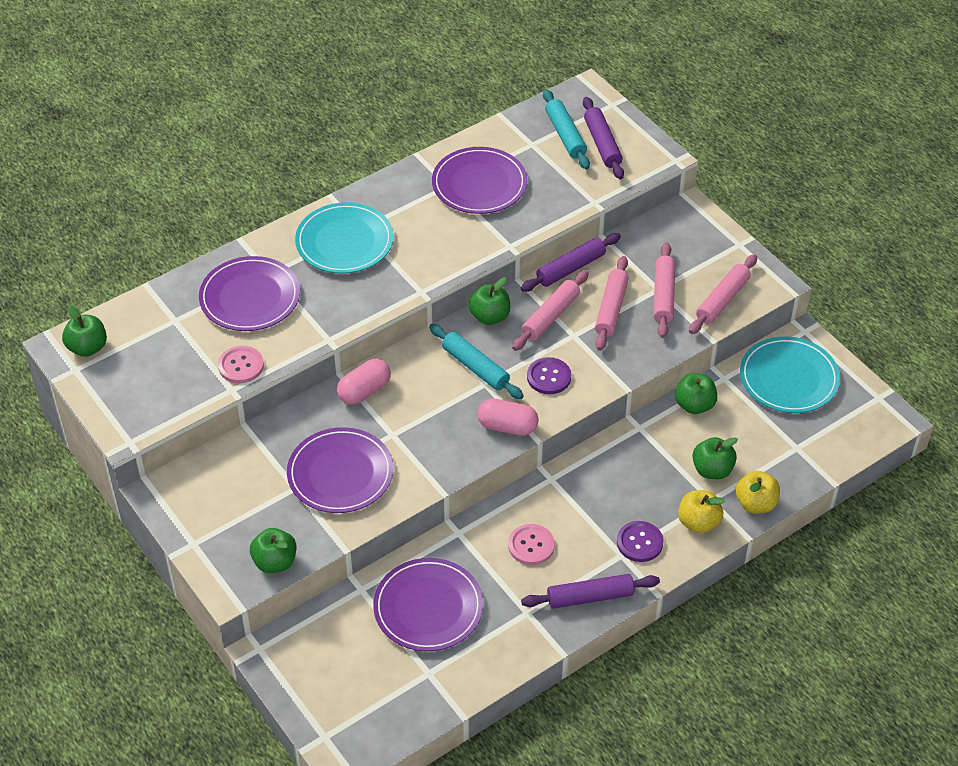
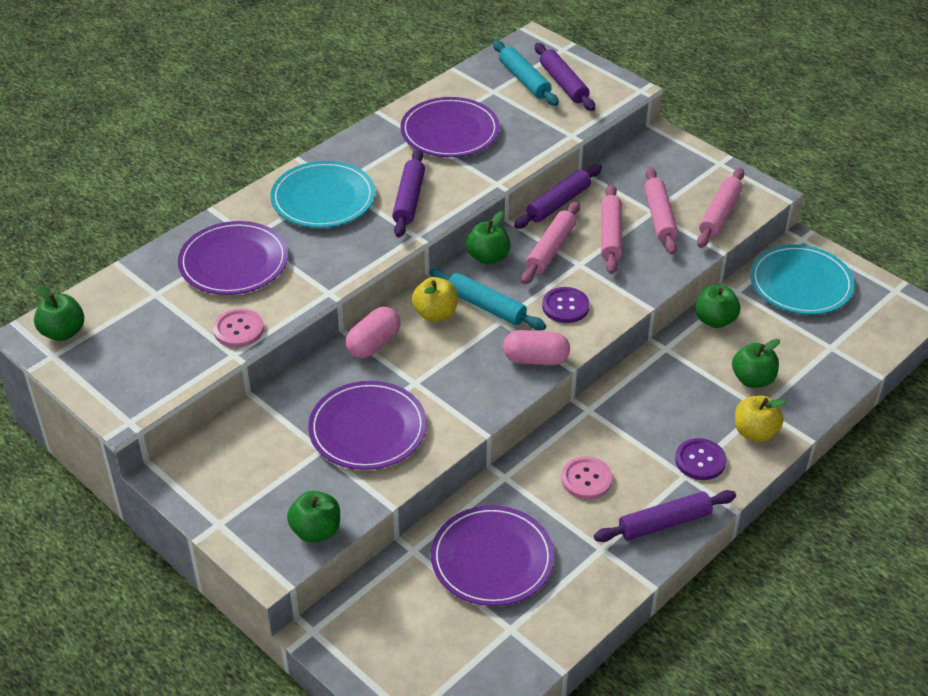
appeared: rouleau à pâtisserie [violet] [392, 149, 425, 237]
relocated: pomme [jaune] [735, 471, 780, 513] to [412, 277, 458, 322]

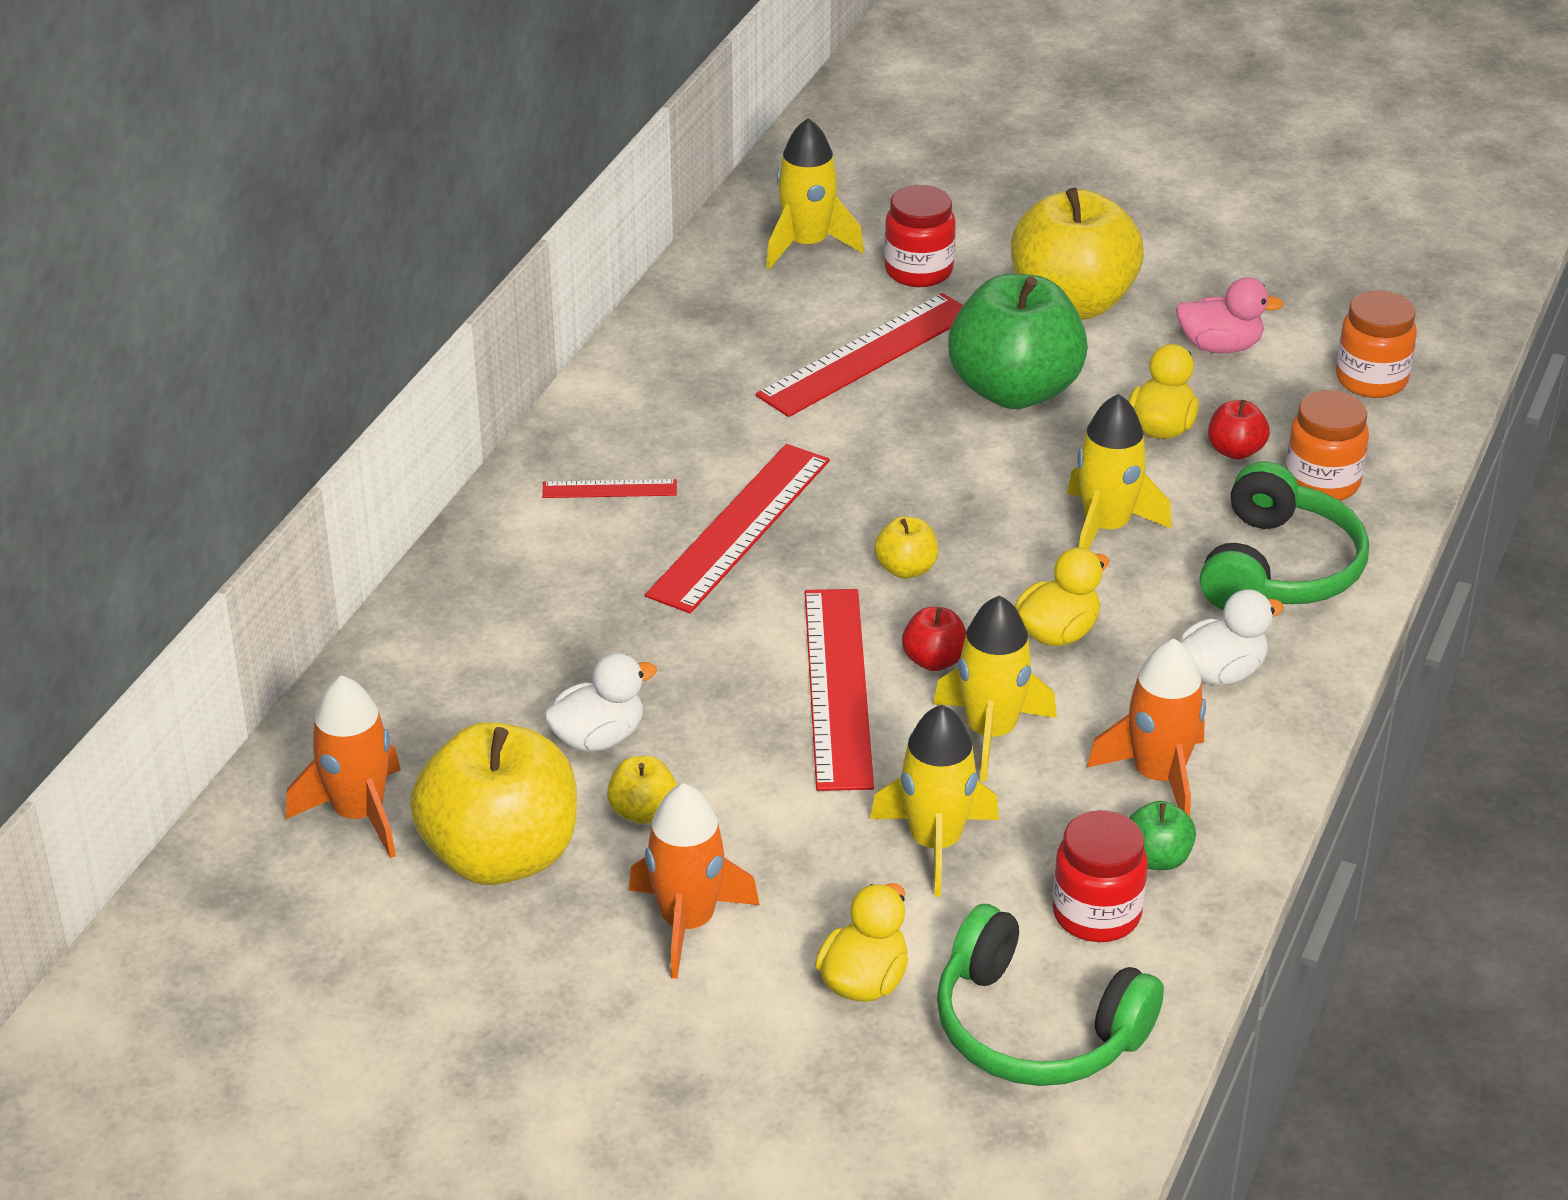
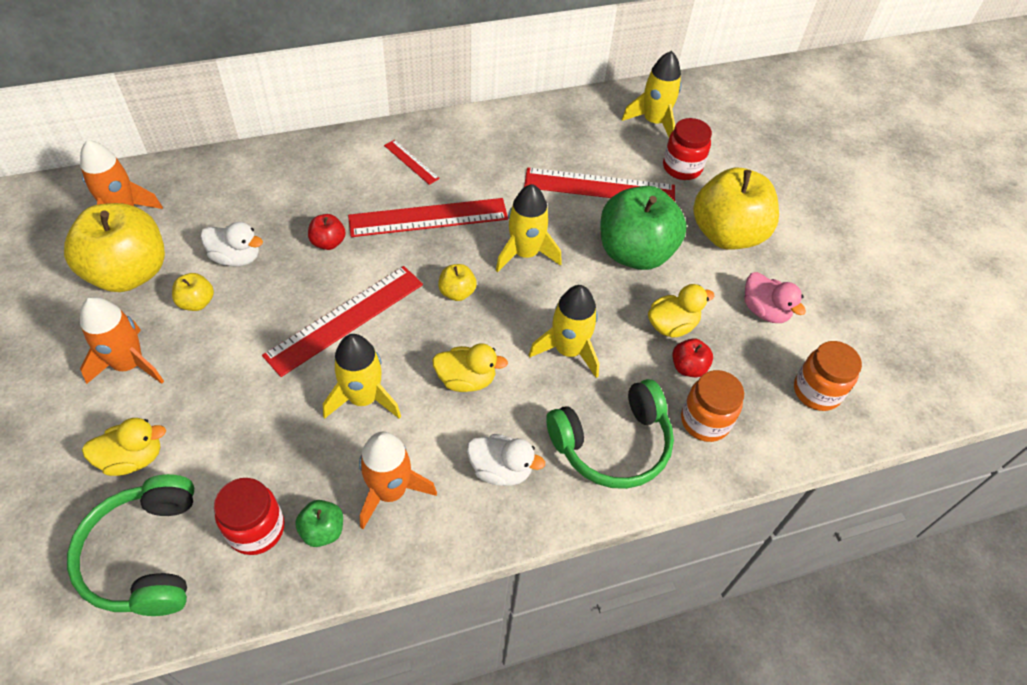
relocated: fusée [jaune] [870, 705, 999, 897] to [496, 184, 562, 272]; pomme [rouge] [902, 607, 967, 671] to [308, 214, 346, 250]

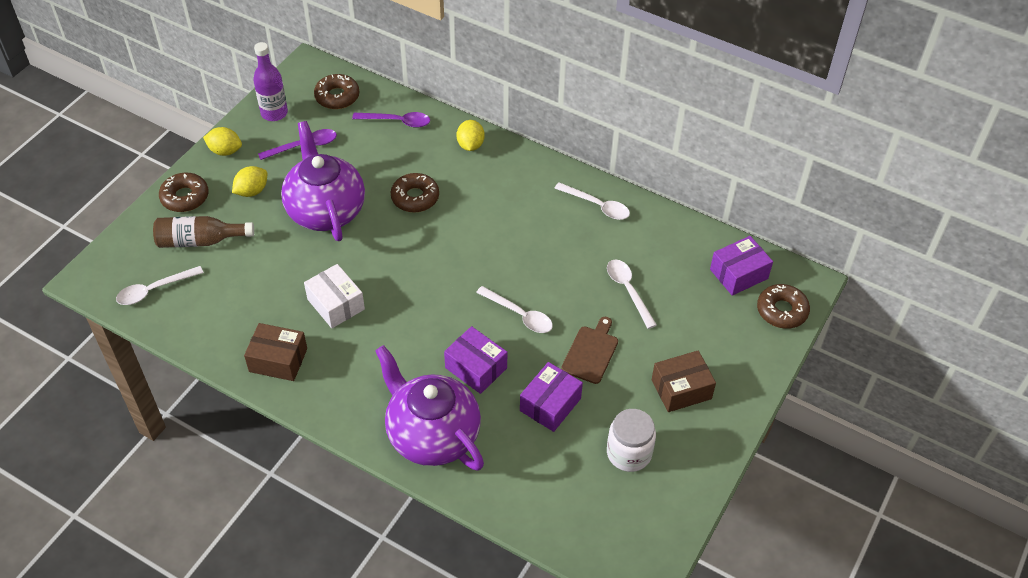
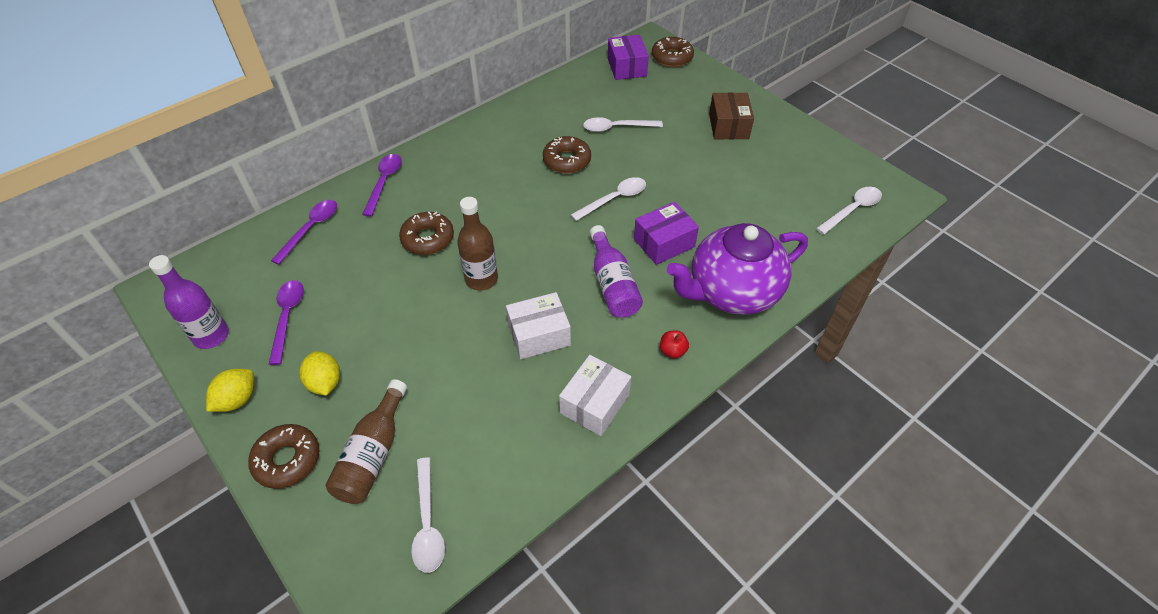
missing: théière [violet] [281, 121, 365, 241]; boîte [violet] [520, 362, 583, 432]; planche à découper [marron] [561, 317, 618, 384]; bocal [blanc] [607, 409, 656, 472]
appeared: bouteille [marron] [457, 197, 498, 291]; bouteille [violet] [590, 225, 643, 318]; pomme [rouge] [660, 330, 689, 359]
relocated: beignet [marron] [314, 74, 359, 109] to [543, 136, 591, 174]; cuillère [blanc] [554, 182, 630, 220] to [816, 187, 882, 235]
exchanged: citron [jaune] [456, 120, 485, 151] to cuillère [violet] [362, 154, 402, 217]
colour: boîte [marron] [244, 323, 307, 381] to boîte [blanc] [559, 355, 631, 436]

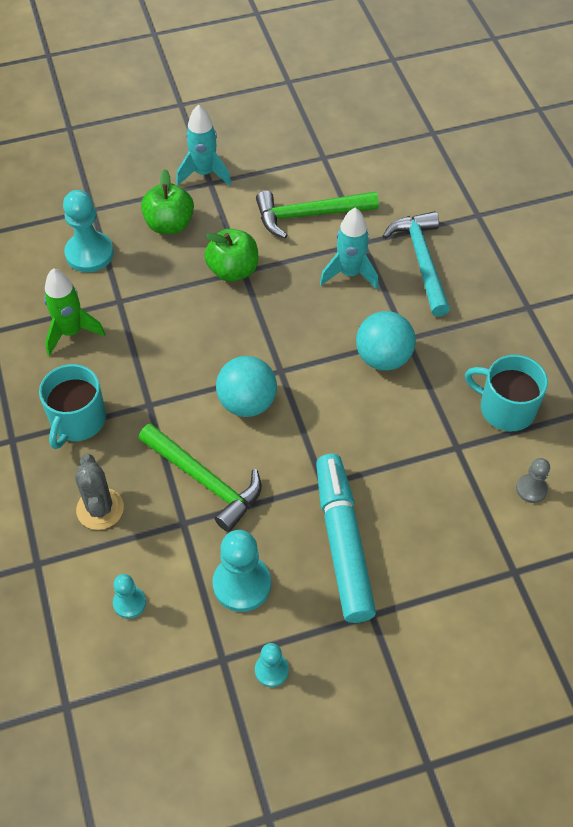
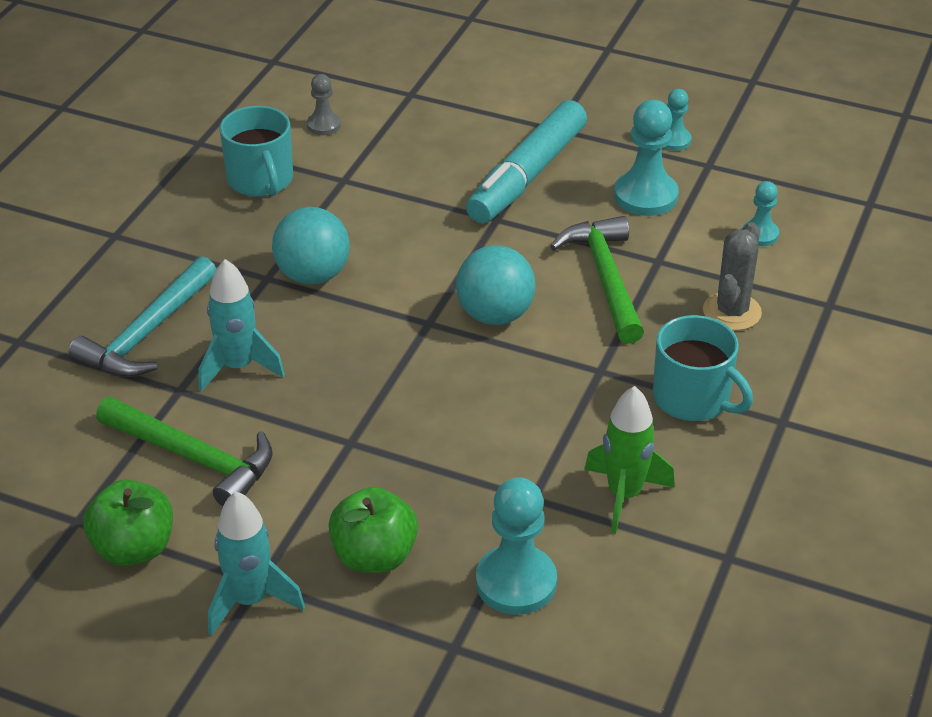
relocated: pomme [vert] [204, 229, 258, 282] to [83, 480, 173, 566]
spun: tasse [turquoise] [39, 364, 106, 449] = [653, 315, 753, 421] 75 degrees clockwise

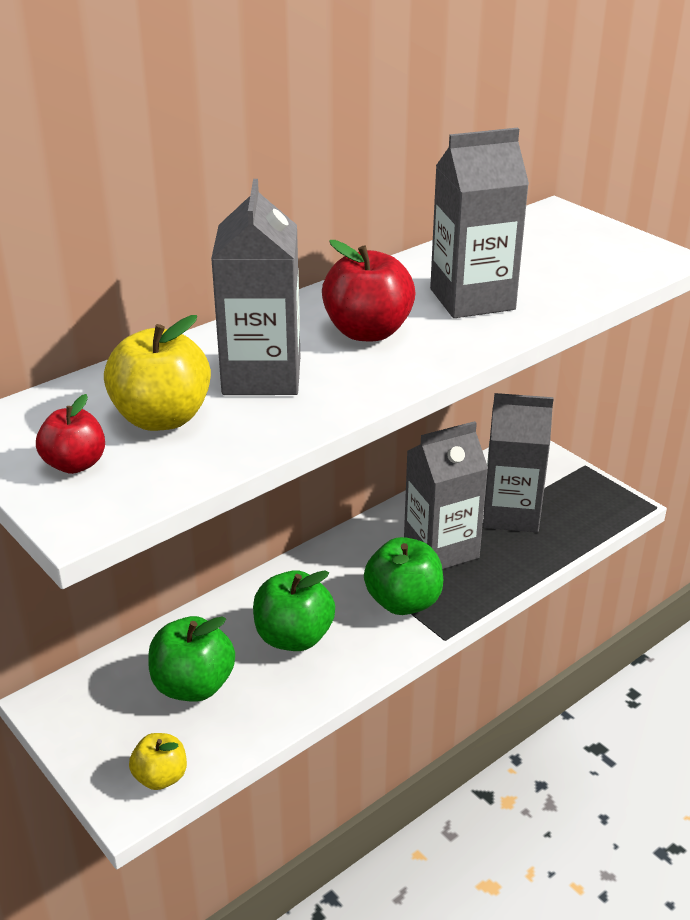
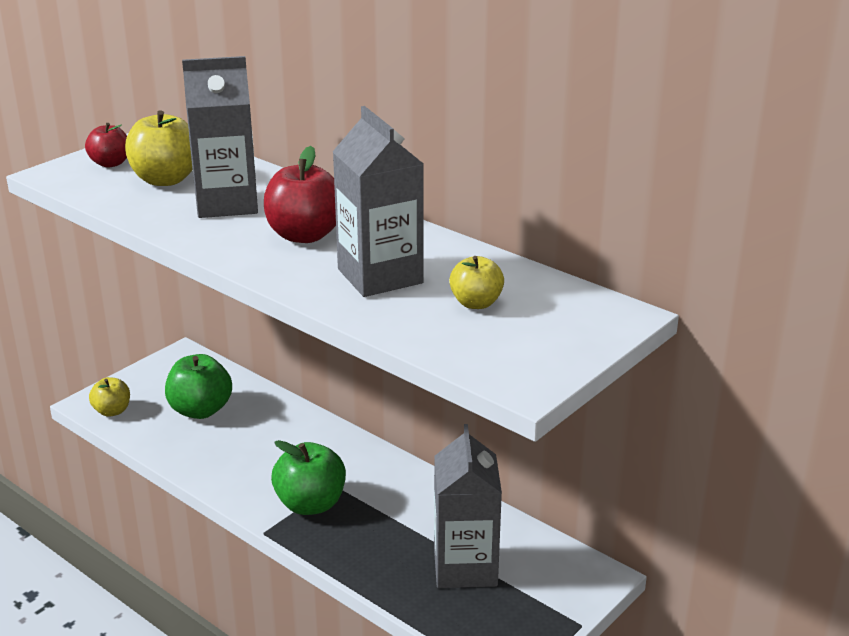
missing: pomme [vert] [253, 570, 335, 651]; brique de lait [gris] [404, 421, 488, 569]
appeared: pomme [jaune] [449, 256, 504, 309]

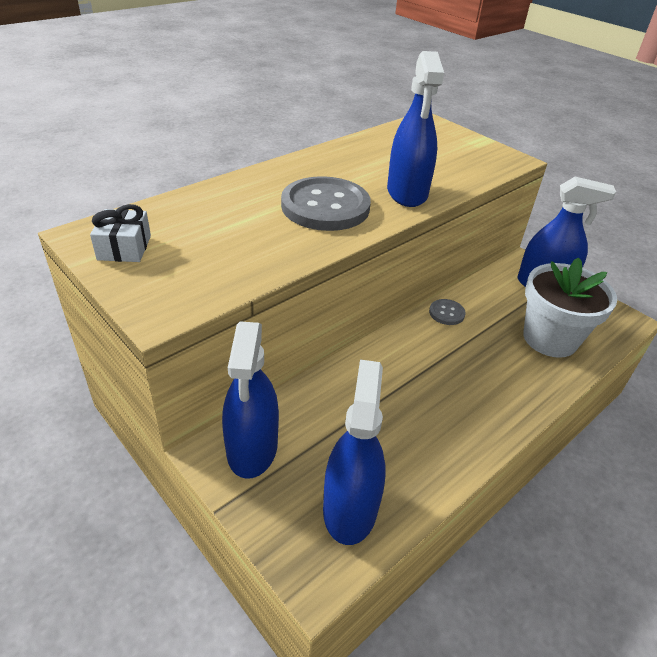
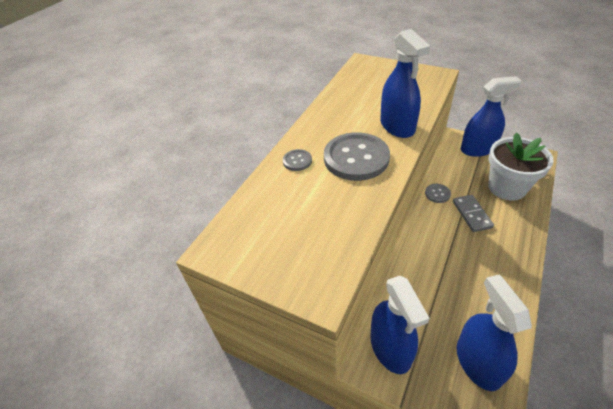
missing: cadeau [blanc] [90, 204, 151, 262]
appeared: bouton [gris] [283, 149, 312, 171]; domino [gris] [453, 195, 494, 232]

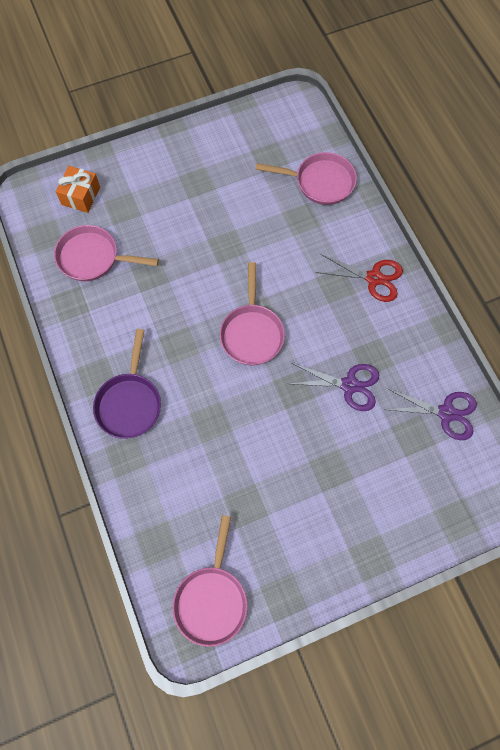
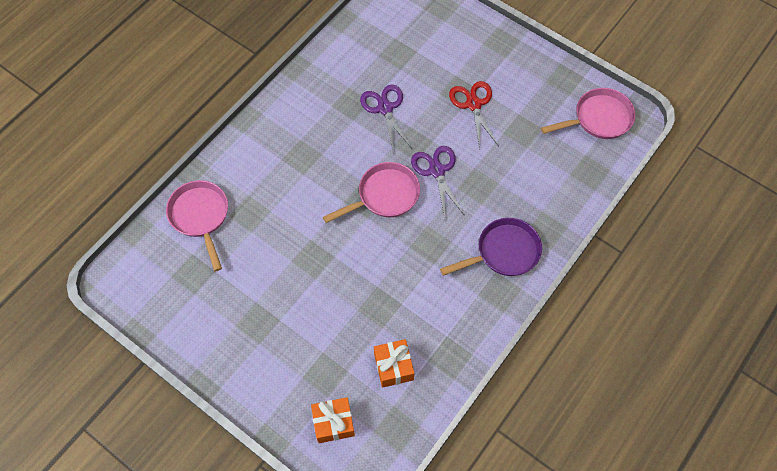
relocated: ciseaux [rouge] [316, 254, 403, 302] to [449, 81, 499, 148]; ciseaux [violet] [383, 388, 477, 440] to [411, 146, 465, 218]
exchanged: poêle [rose] [54, 225, 159, 281] to cadeau [orange] [374, 339, 414, 388]

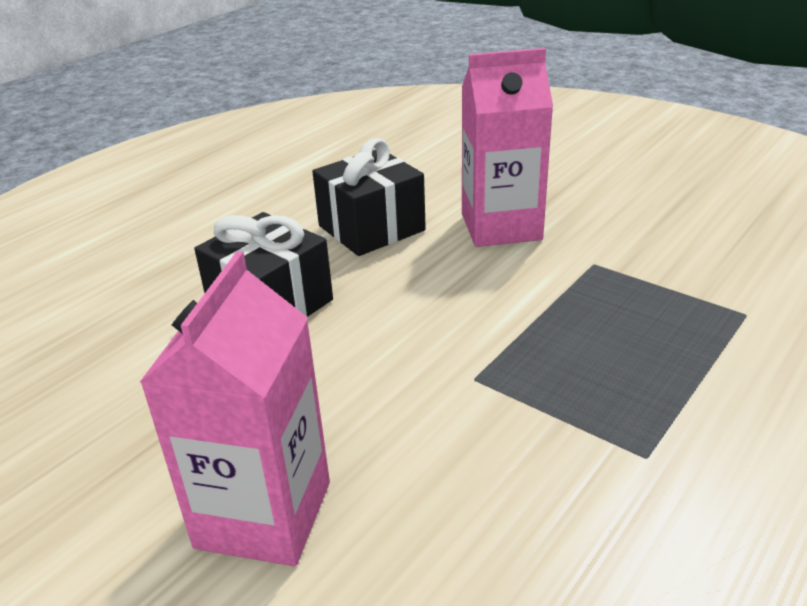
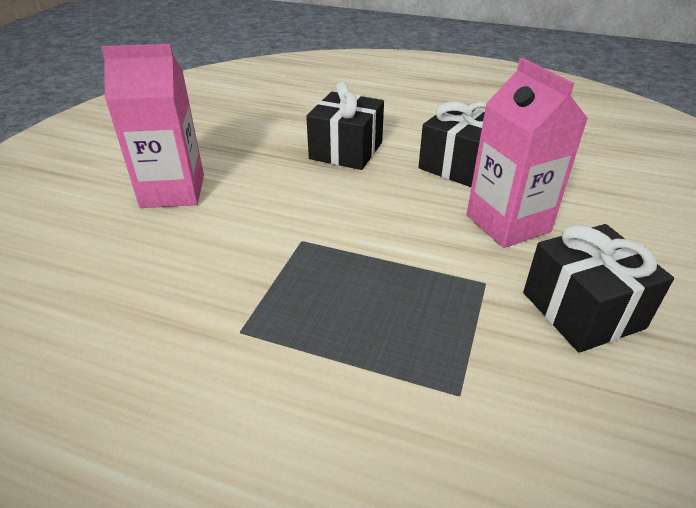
appeared: cadeau [noir] [523, 224, 674, 353]

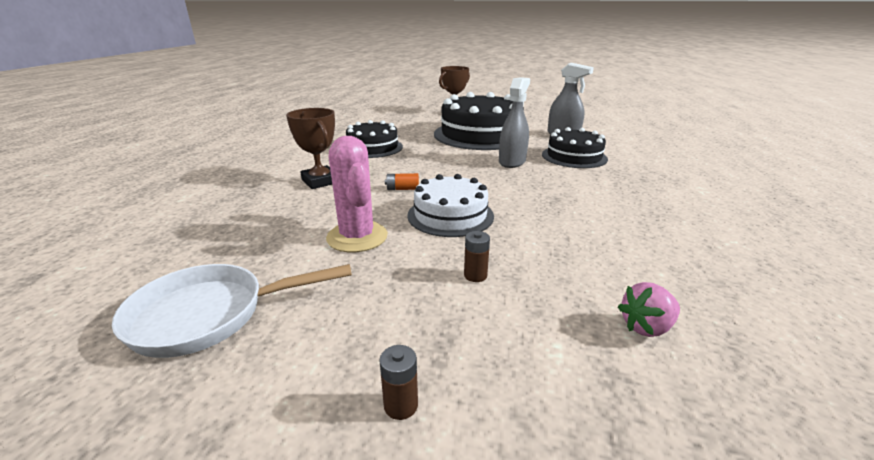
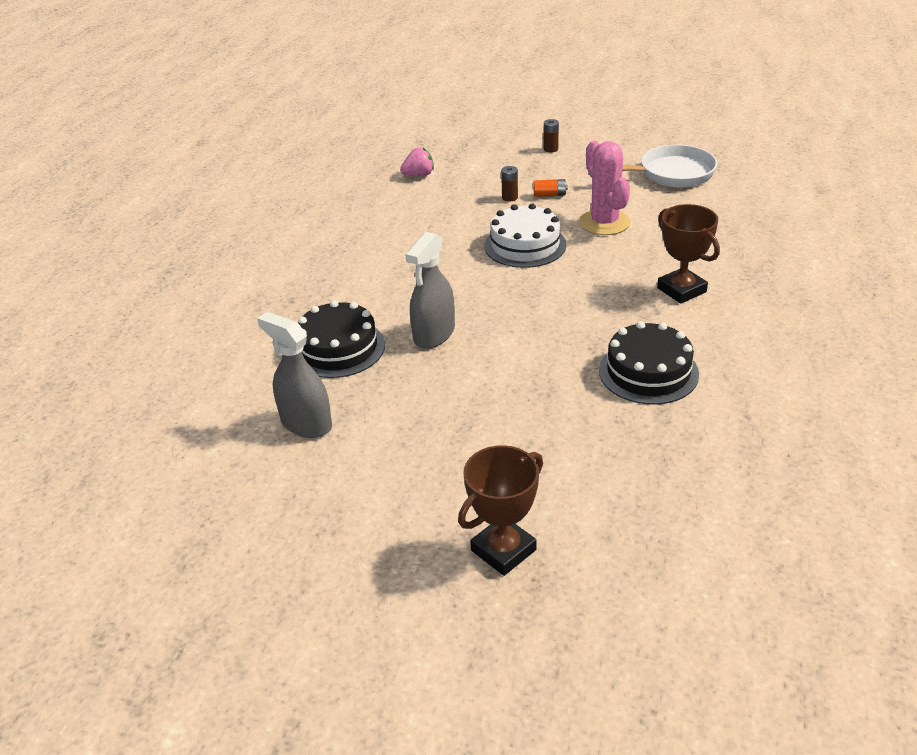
missing: gâteau [noir] [434, 92, 524, 150]
relocated: pile [orange] [385, 173, 419, 190] to [533, 179, 568, 197]

